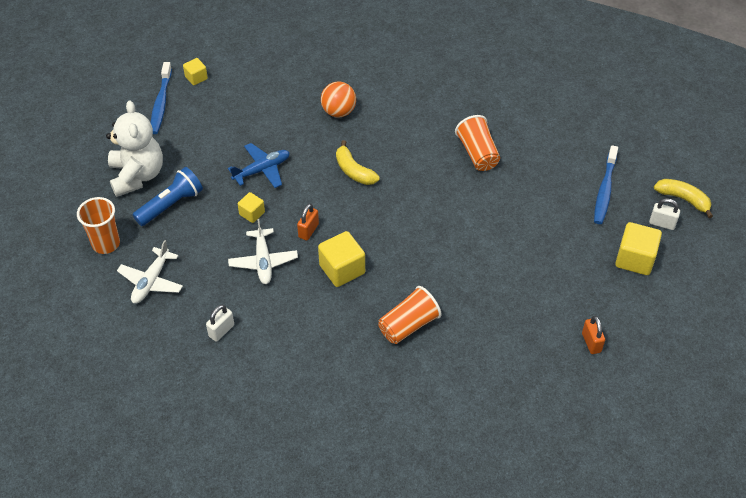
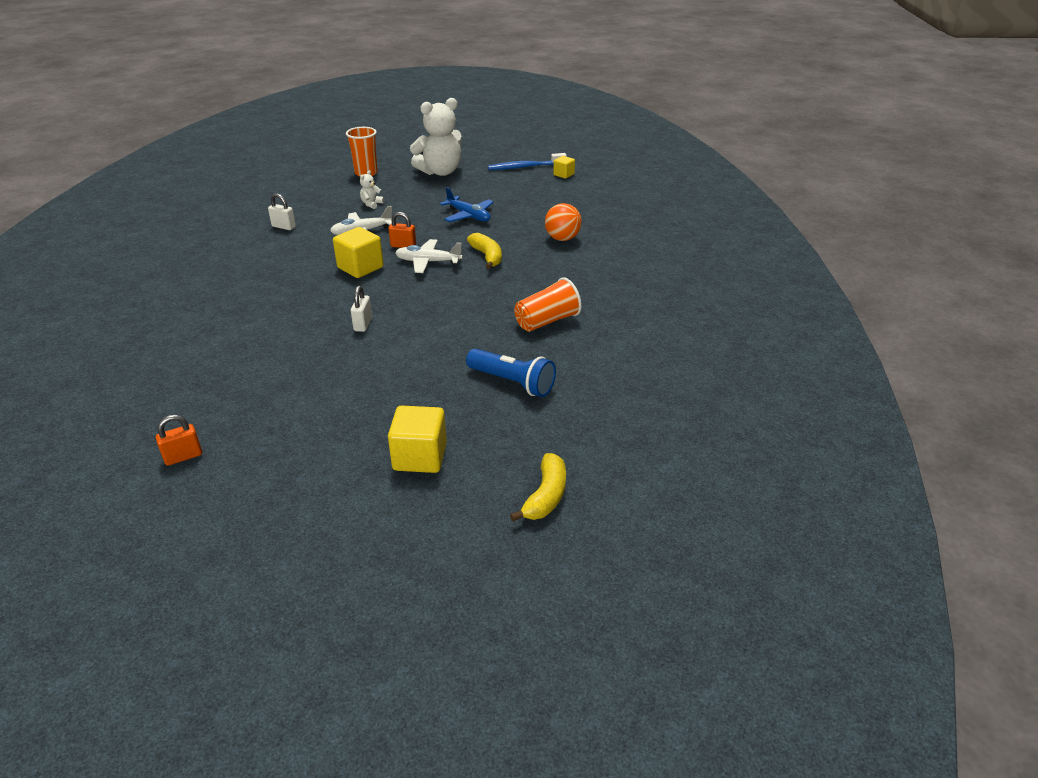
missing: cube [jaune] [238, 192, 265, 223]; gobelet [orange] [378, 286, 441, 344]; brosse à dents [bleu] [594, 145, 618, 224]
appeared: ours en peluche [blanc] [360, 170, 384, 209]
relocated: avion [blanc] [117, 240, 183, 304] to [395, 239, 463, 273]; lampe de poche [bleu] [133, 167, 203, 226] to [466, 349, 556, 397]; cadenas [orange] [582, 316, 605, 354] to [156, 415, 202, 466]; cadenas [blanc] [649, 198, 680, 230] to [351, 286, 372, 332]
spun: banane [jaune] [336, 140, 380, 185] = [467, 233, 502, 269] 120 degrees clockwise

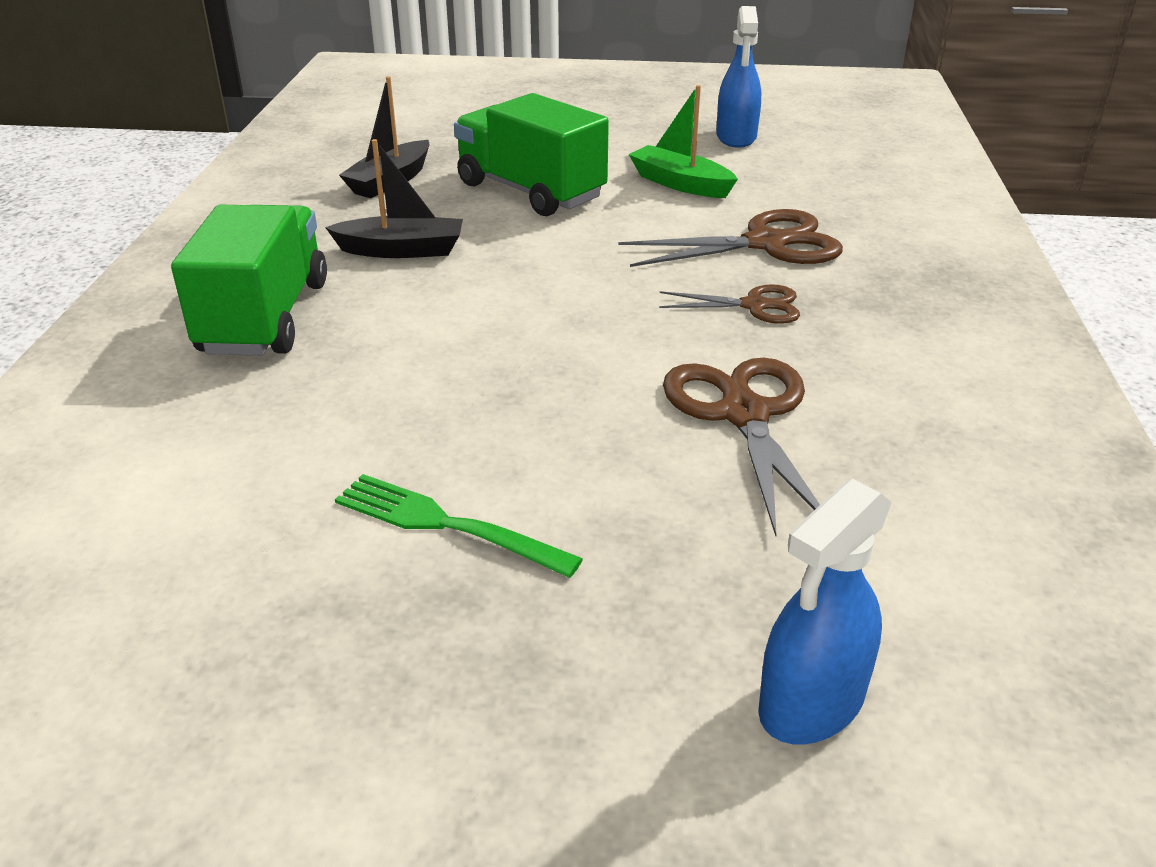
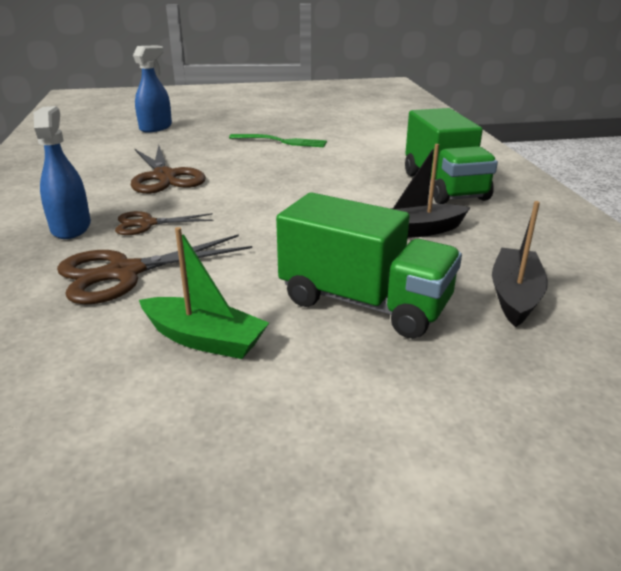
relocated: vaporisateur [bleu] [716, 6, 761, 148] to [34, 106, 91, 239]

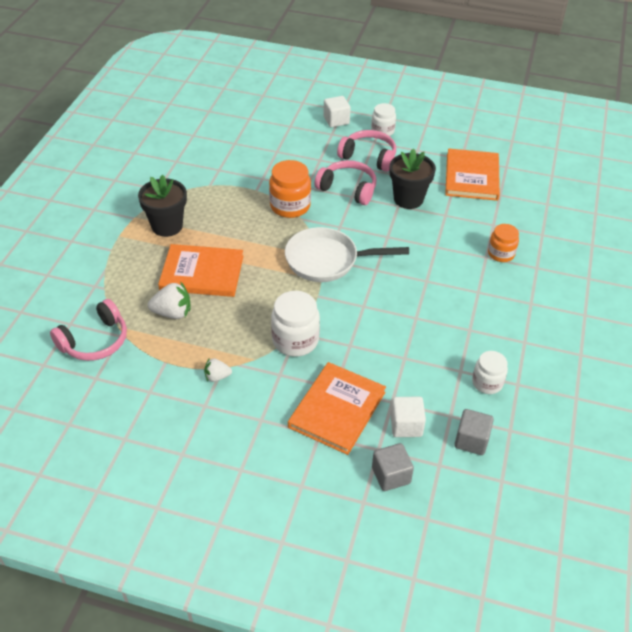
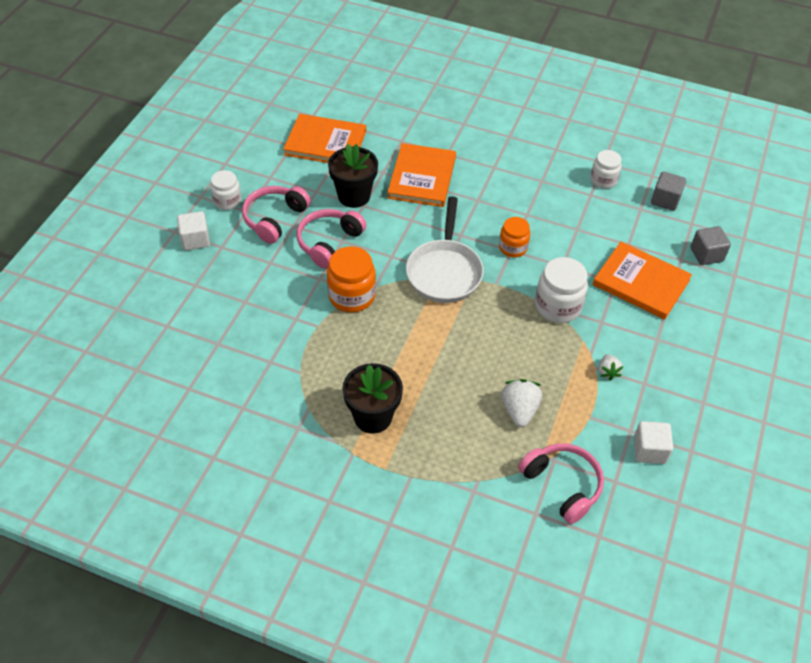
relocated: livre [orange] [158, 244, 243, 297] to [387, 143, 456, 207]; cube [blanc] [390, 397, 426, 437] to [634, 421, 673, 464]; bocal [orange] [488, 224, 519, 262] to [499, 217, 530, 257]

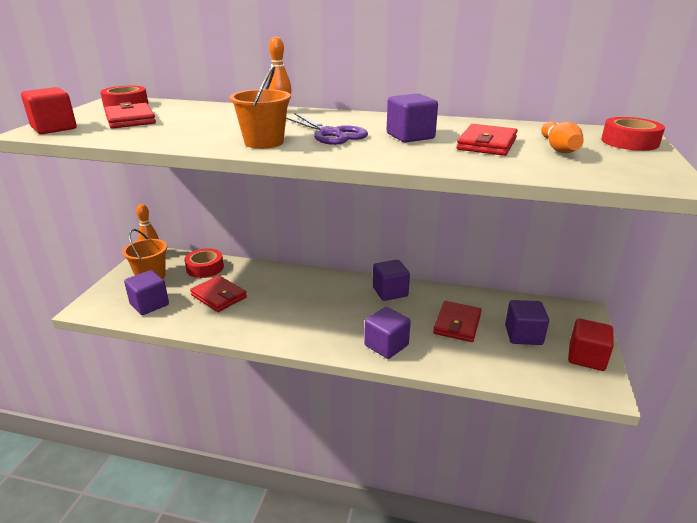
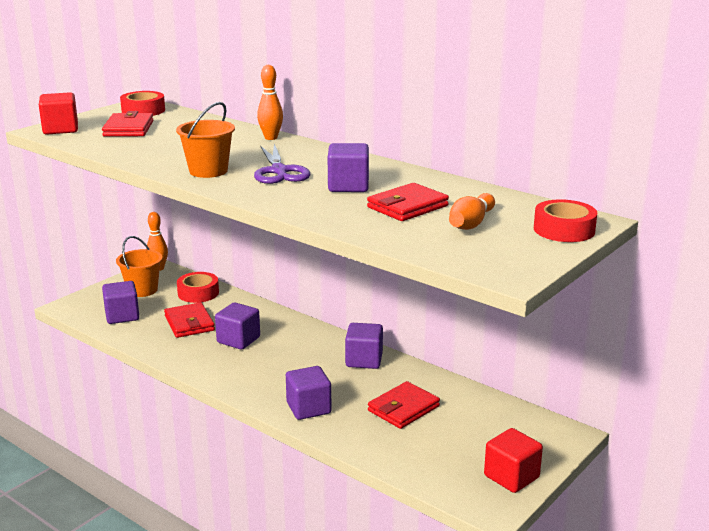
relocated: cube [violet] [505, 300, 549, 345] to [215, 302, 260, 350]

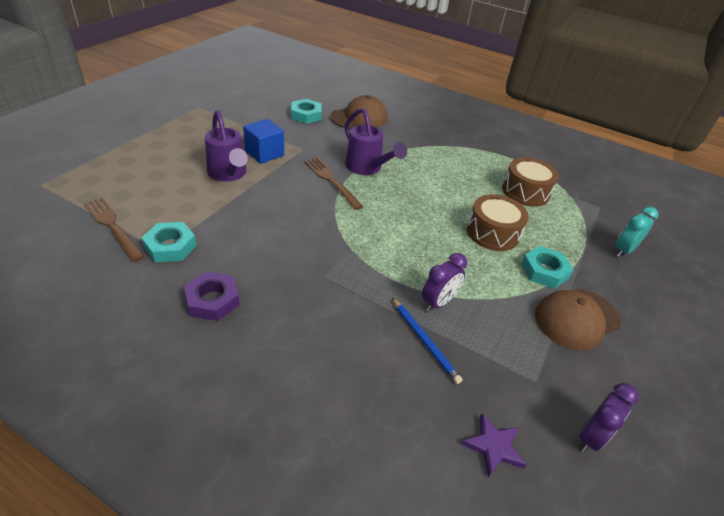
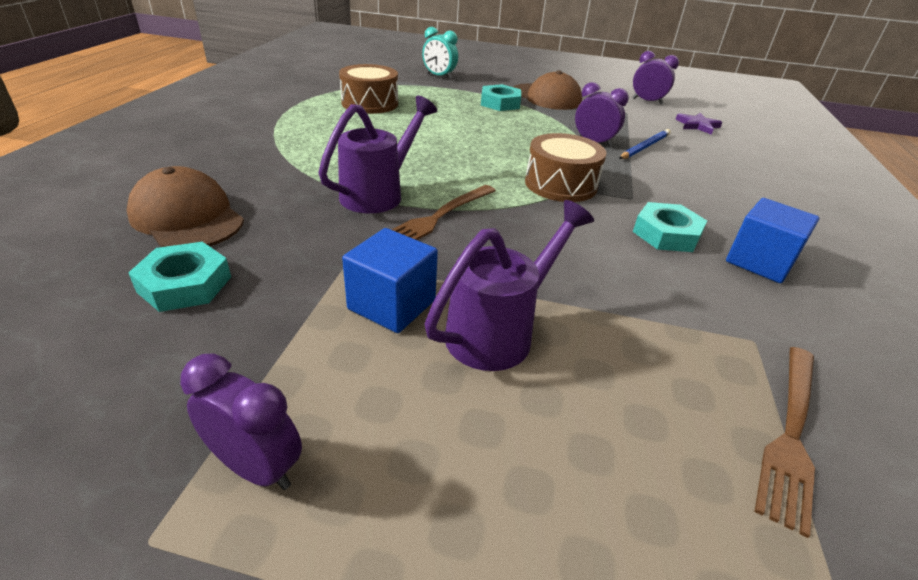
appeared: réveil [violet] [180, 353, 302, 490]
relocated: écrou [turquoise] [142, 222, 197, 262] to [633, 202, 707, 252]; tambour [marron] [467, 194, 529, 251] to [525, 133, 607, 202]
exchanged: écrou [violet] [184, 272, 240, 321] to cube [bleu] [726, 198, 819, 283]

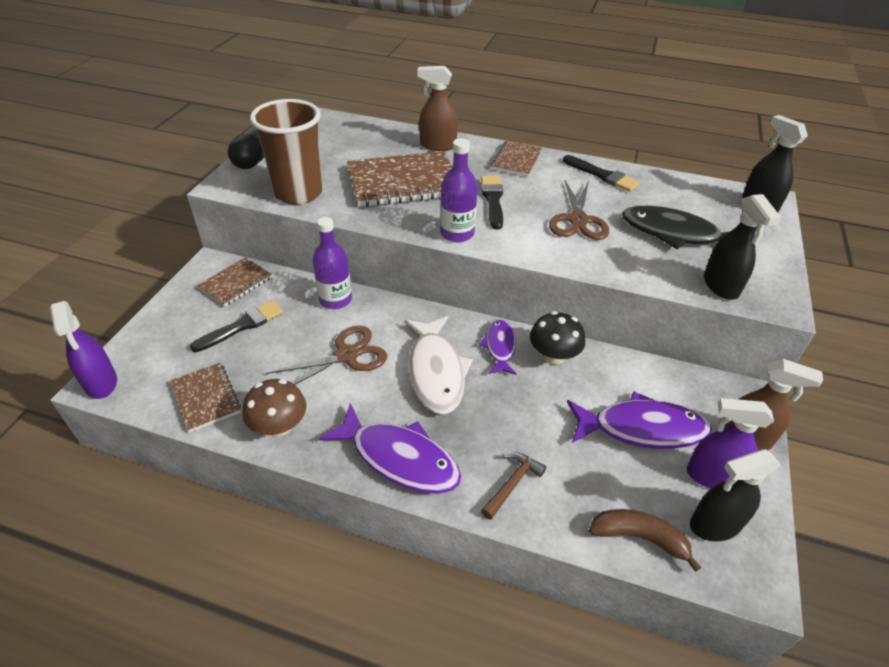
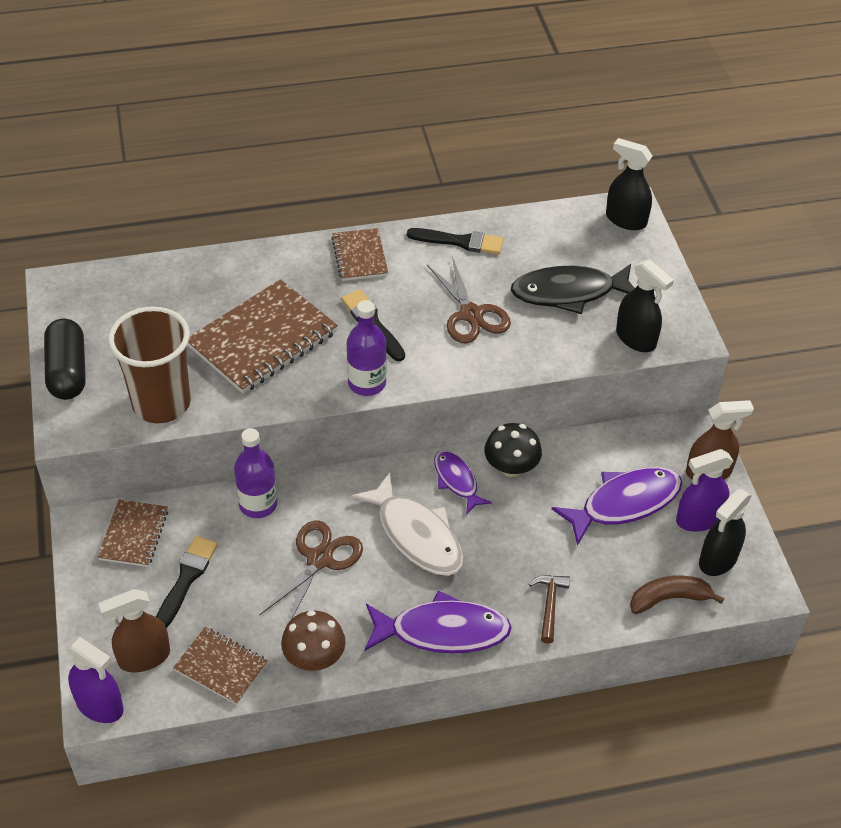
relocated: vaporisateur [marron] [417, 66, 458, 151] to [98, 589, 170, 672]

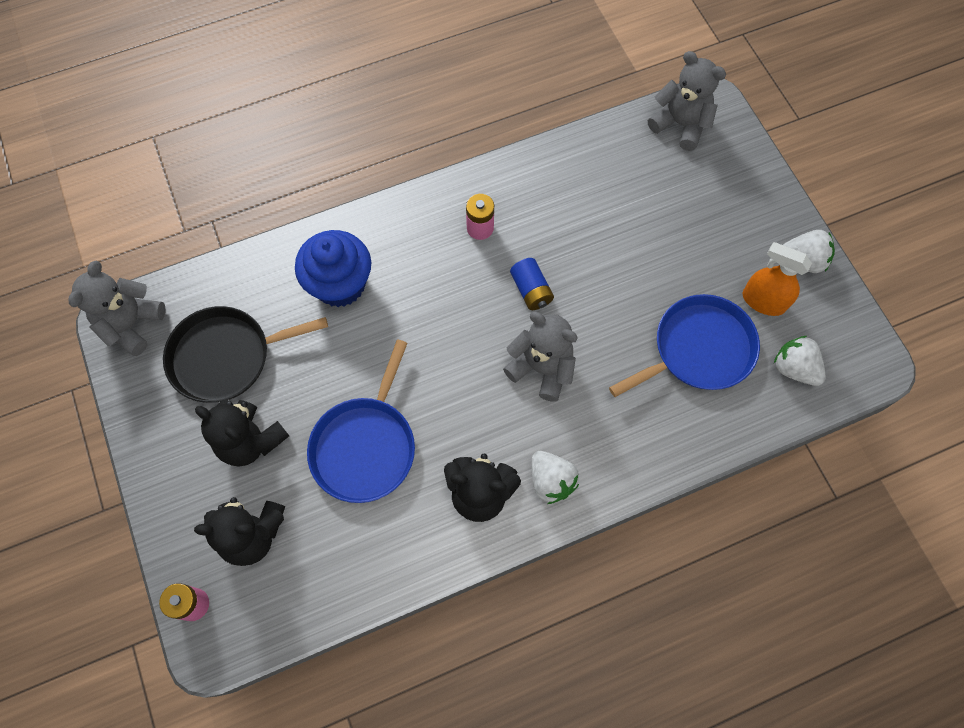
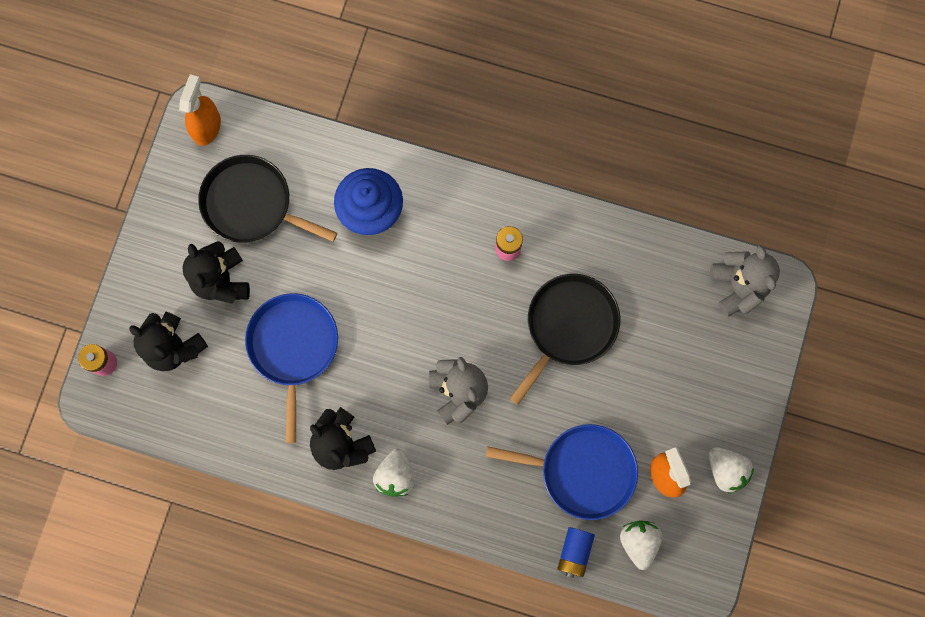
appeared: poêle [noir] [510, 274, 620, 405]
relocated: pile [bleu] [510, 258, 554, 310] to [557, 527, 595, 578]
exchanged: ours en peluche [gris] [68, 261, 165, 356] to vaporisateur [orange] [179, 74, 221, 146]
spun: poêle [bleu] [307, 339, 415, 503] = [245, 293, 338, 443] 120 degrees clockwise

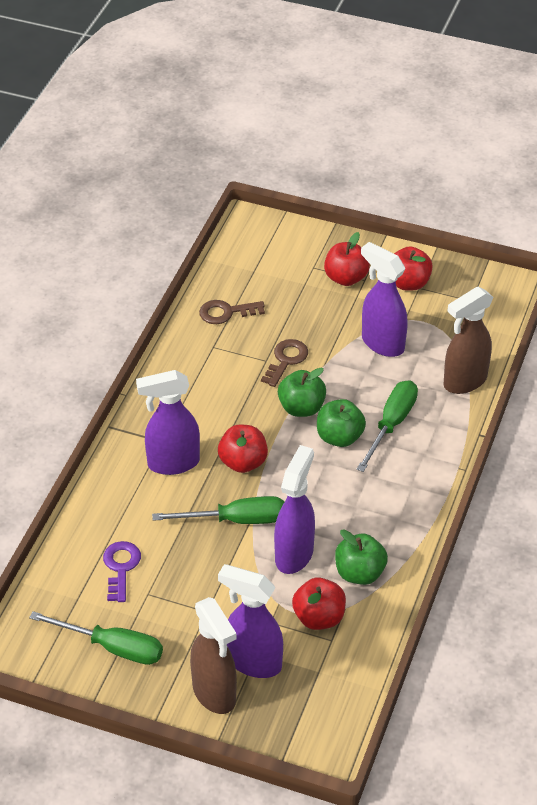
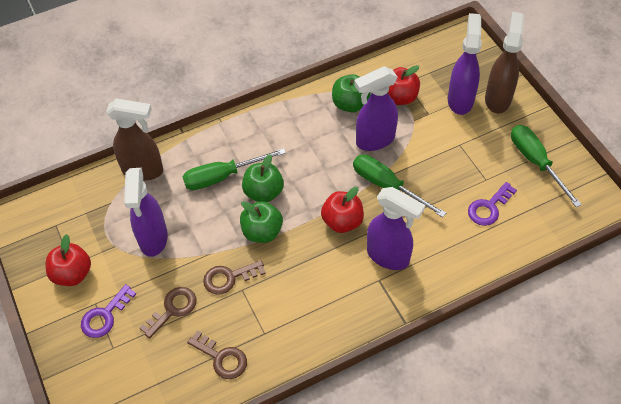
appeared: clé [marron] [139, 287, 197, 339]
exchanged: pomme [rouge] [324, 232, 370, 286] to clé [violet] [81, 284, 136, 338]
spun: vaporisateur [violet] [218, 564, 283, 678] = [448, 13, 482, 115] 150 degrees counterclockwise

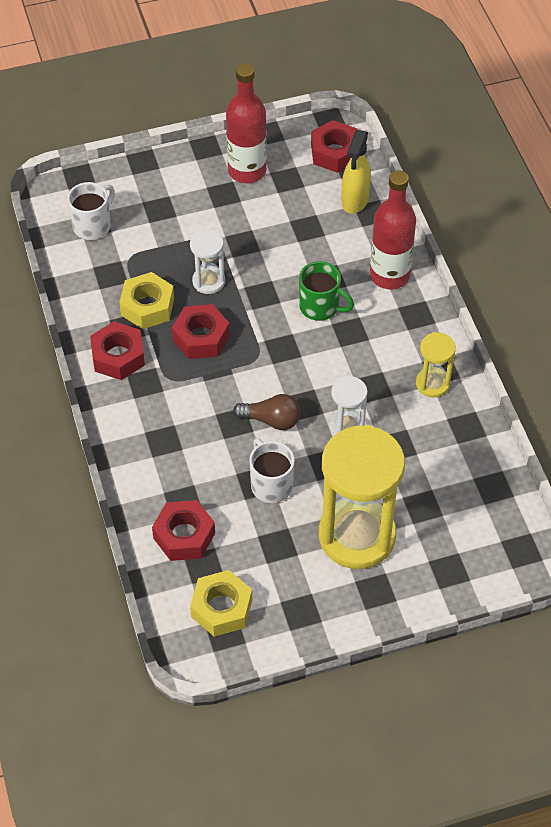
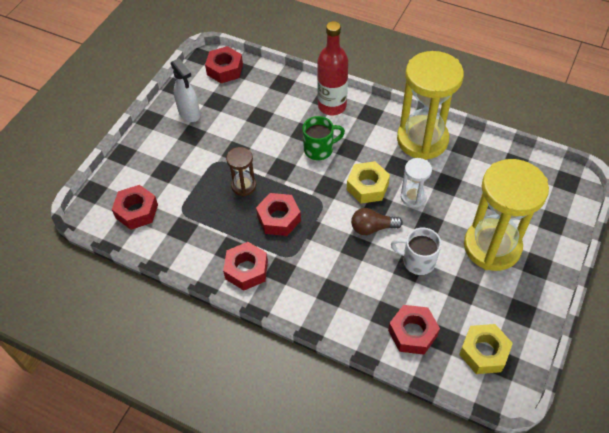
missing: vaporisateur [jaune] [342, 130, 371, 214]
relocated: écrou [jaune] [119, 272, 174, 329] to [347, 161, 390, 204]
exchanged: tasse [blanc] [67, 182, 115, 240] to écrou [rouge] [112, 185, 158, 230]; bouteille [rouge] [226, 63, 267, 183] to vaporisateur [blanc] [171, 58, 200, 122]
colour: sablier [blanc] [190, 230, 225, 294] to sablier [marron] [226, 147, 256, 196]
spun: ampoule [marron] [233, 394, 301, 430] = [351, 208, 403, 235] 150 degrees counterclockwise
size: sablier [jaune] [416, 332, 456, 398] = [397, 51, 464, 160] x2.12

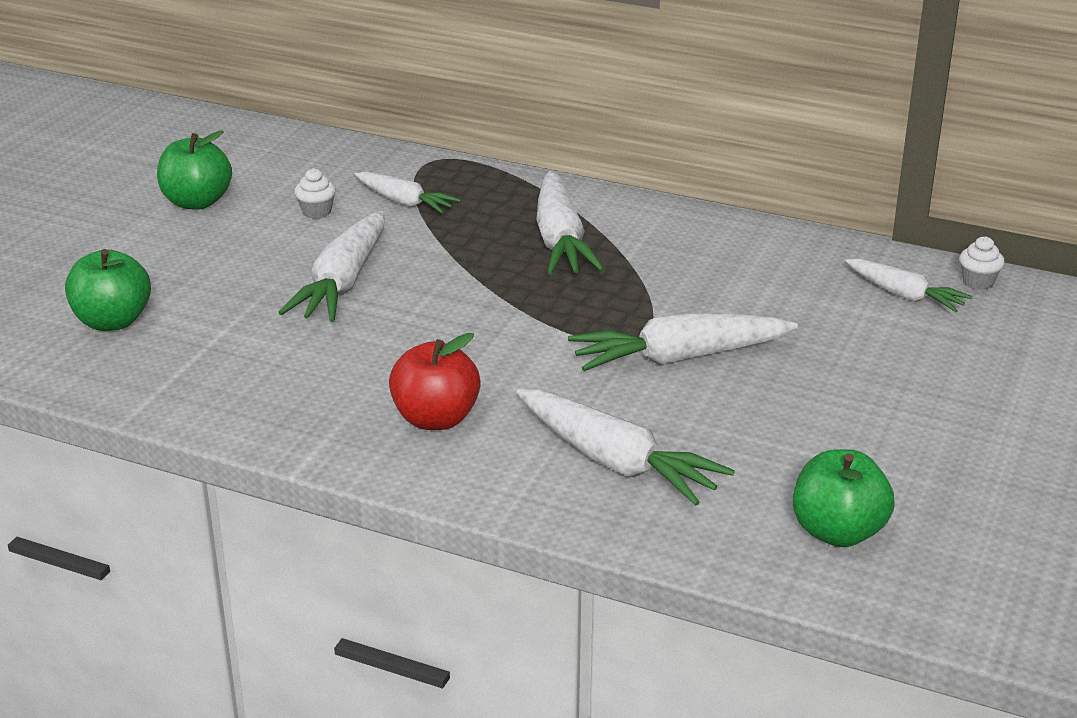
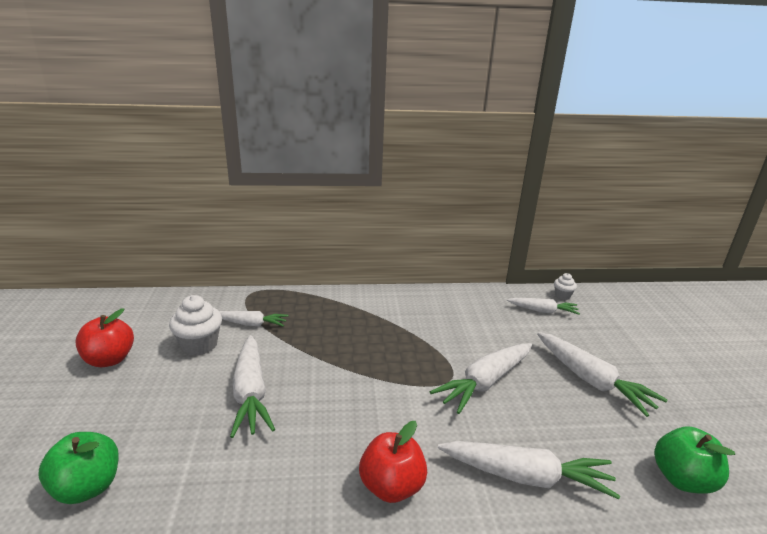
relocated: carotte [blanc] [536, 171, 604, 275] to [537, 332, 668, 417]
colour: pomme [vert] [157, 130, 232, 210] to pomme [rouge] [75, 308, 134, 367]
size: muffin [blanc] [294, 168, 336, 219] = [169, 295, 222, 356] x1.84

